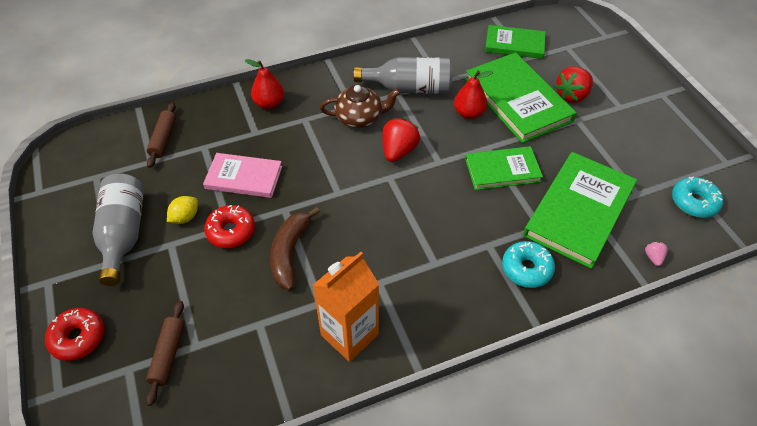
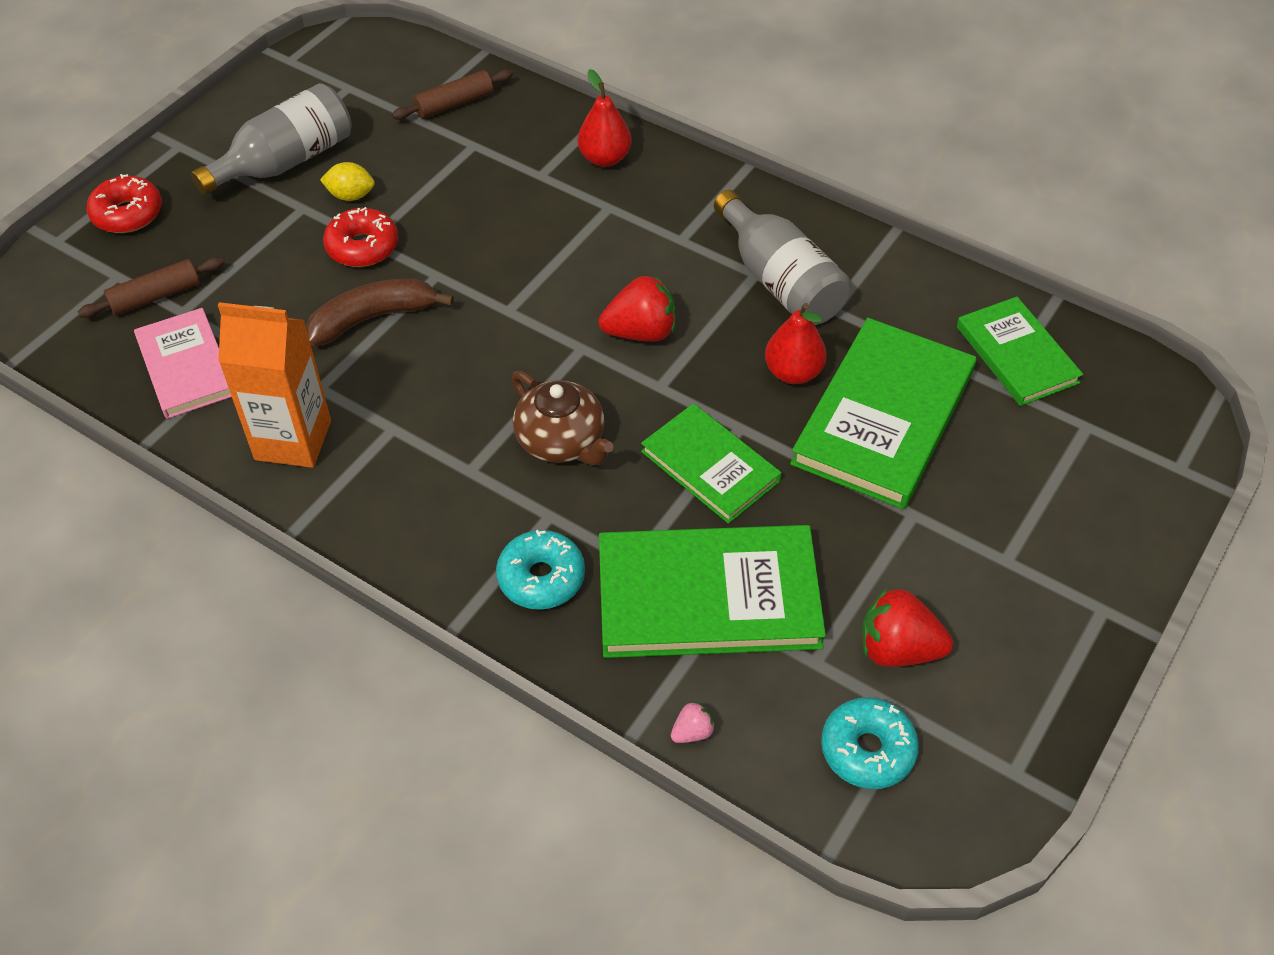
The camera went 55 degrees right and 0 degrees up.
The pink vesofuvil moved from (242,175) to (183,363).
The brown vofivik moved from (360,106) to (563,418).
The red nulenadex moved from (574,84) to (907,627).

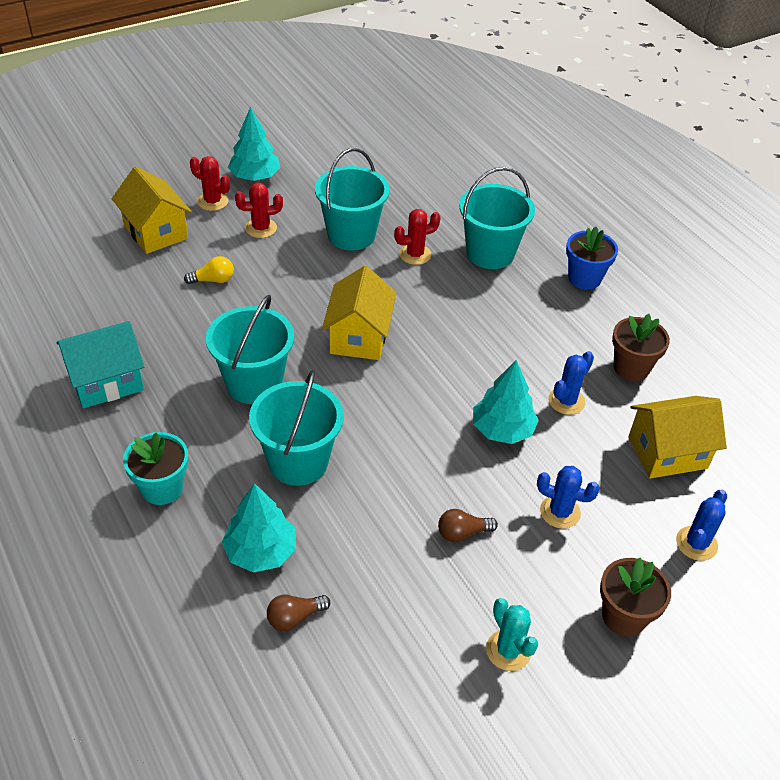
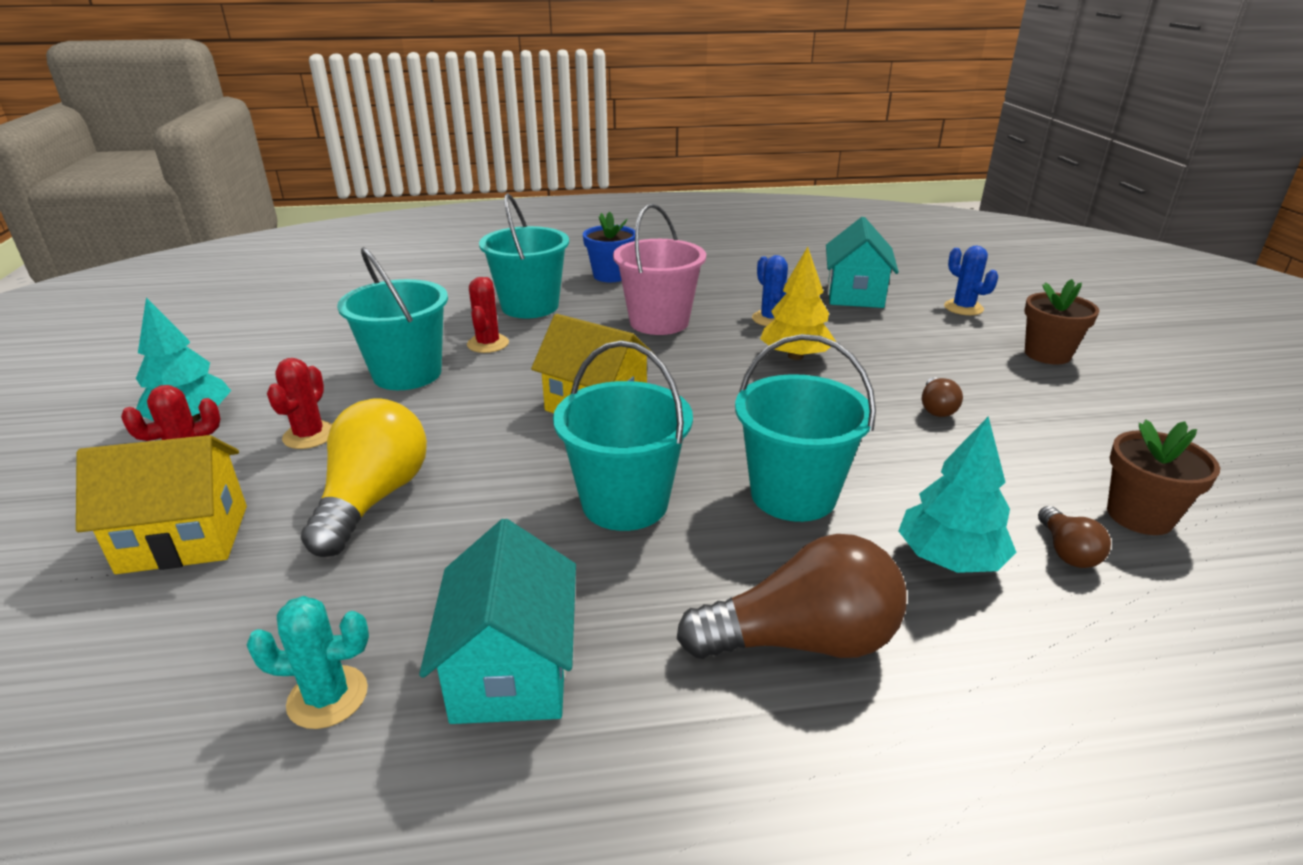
The camera went 65 degrees left and 15 degrees down.
The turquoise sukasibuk moved from (512,634) to (307,662).
The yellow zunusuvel at (209,270) changed to 2.08 times the size.
The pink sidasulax at (659,269) appeared.
The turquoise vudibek at (155,468) was replaced by the brown zunusuvel at (792,596).
The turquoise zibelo at (506,402) became the yellow zibelo at (798,303).
The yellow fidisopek at (677,437) became the turquoise fidisopek at (862,262).
The brown vudibek moved from (641,347) to (1163,477).
The blue sukasibuk at (568,497) disappeared.

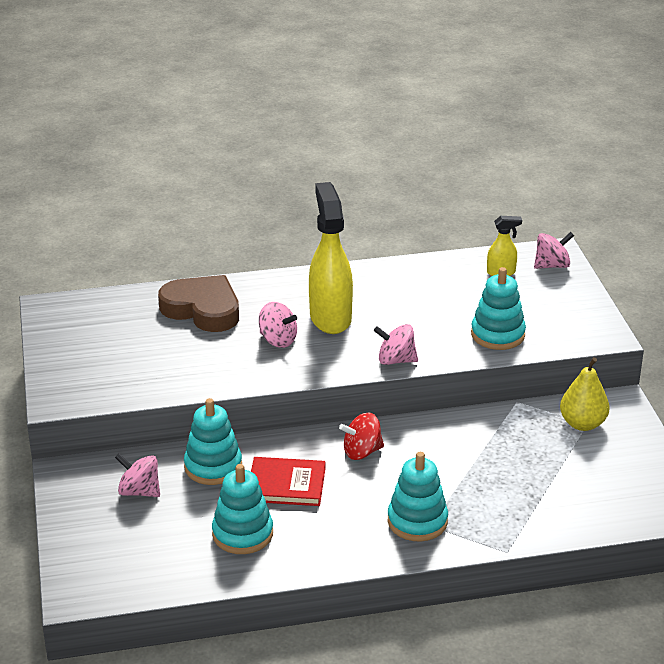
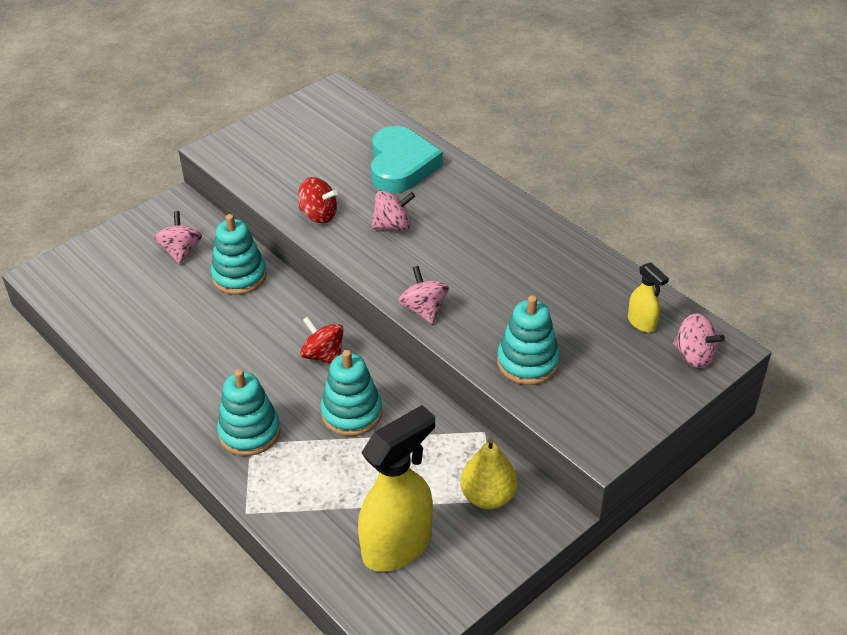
The camera went 60 degrees right and 10 degrees up.
The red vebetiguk at (318,200) appeared.
The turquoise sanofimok moved from (242,509) to (351,393).
The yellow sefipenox moved from (331,258) to (396,488).
The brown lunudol at (198,303) became the turquoise lunudol at (407,159).
The pink vebetiguk at (278,325) turned 105 degrees counterclockwise.
The red vesofuvil at (288,481) disappeared.

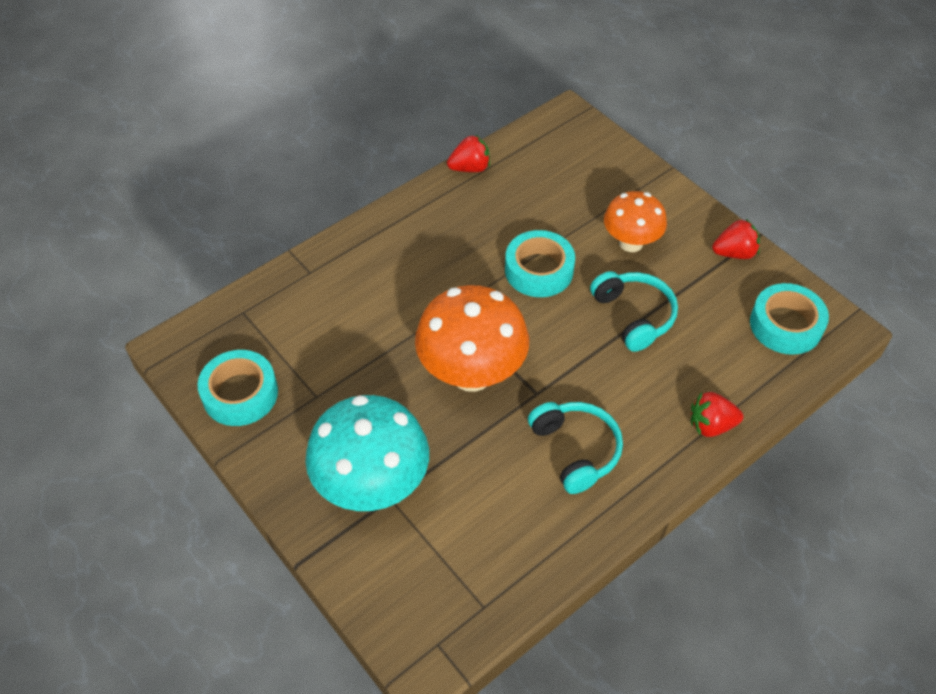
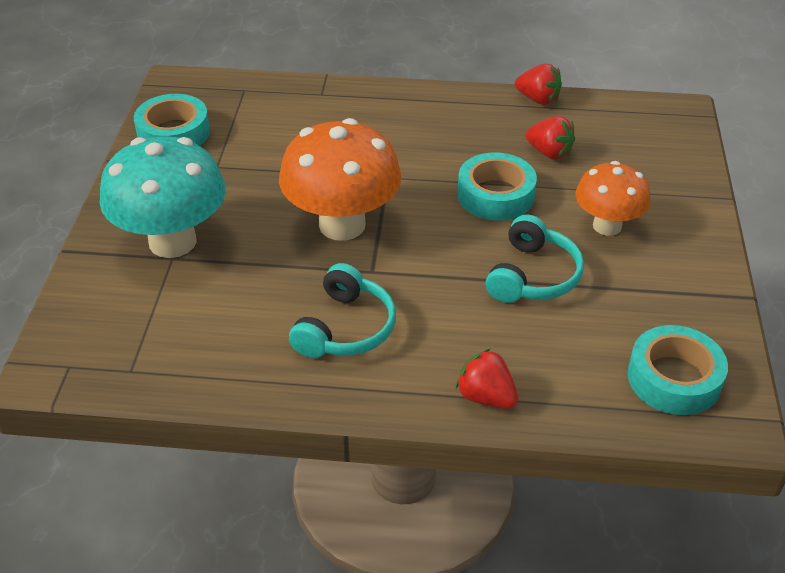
The camera went 45 degrees right and 10 degrees down.
The red nulenadex moved from (736,239) to (550,138).

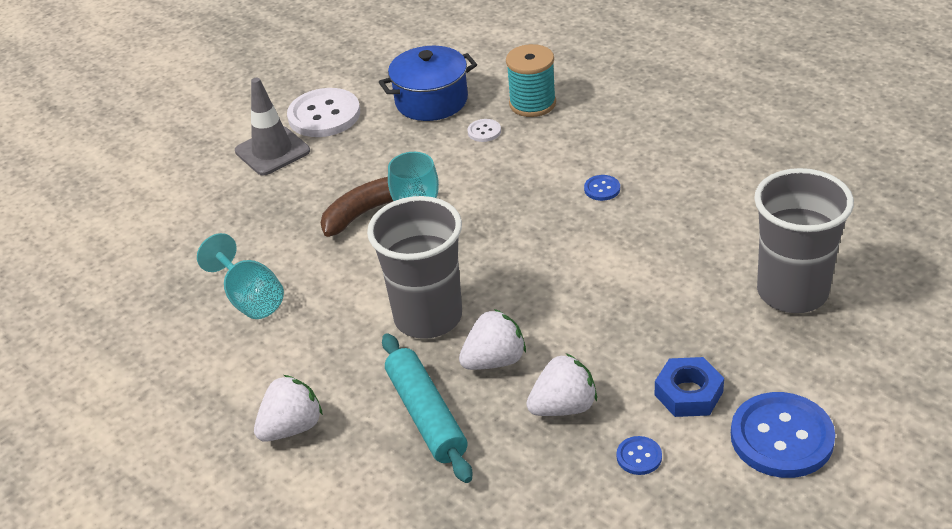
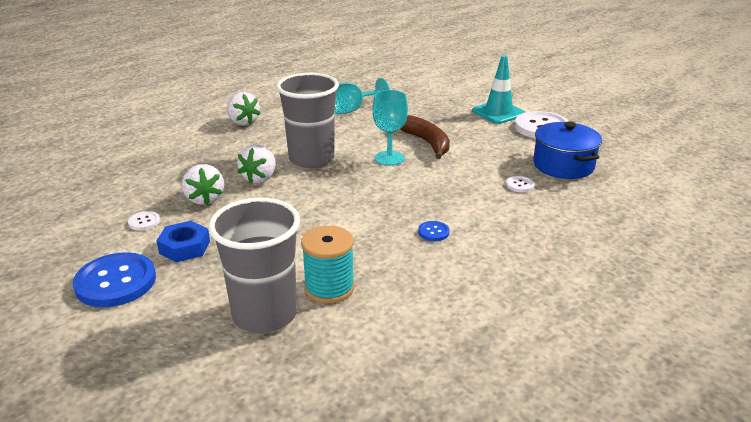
The camera went 90 degrees right and 10 degrees down.
The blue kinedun at (639,455) became the white kinedun at (144,221).
The white nulenadex at (492,339) turned 45 degrees clockwise.
The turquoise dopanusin moved from (531,80) to (328,264).
The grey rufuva at (272,126) became the turquoise rufuva at (498,89).
The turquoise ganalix at (427,408) disappeared.

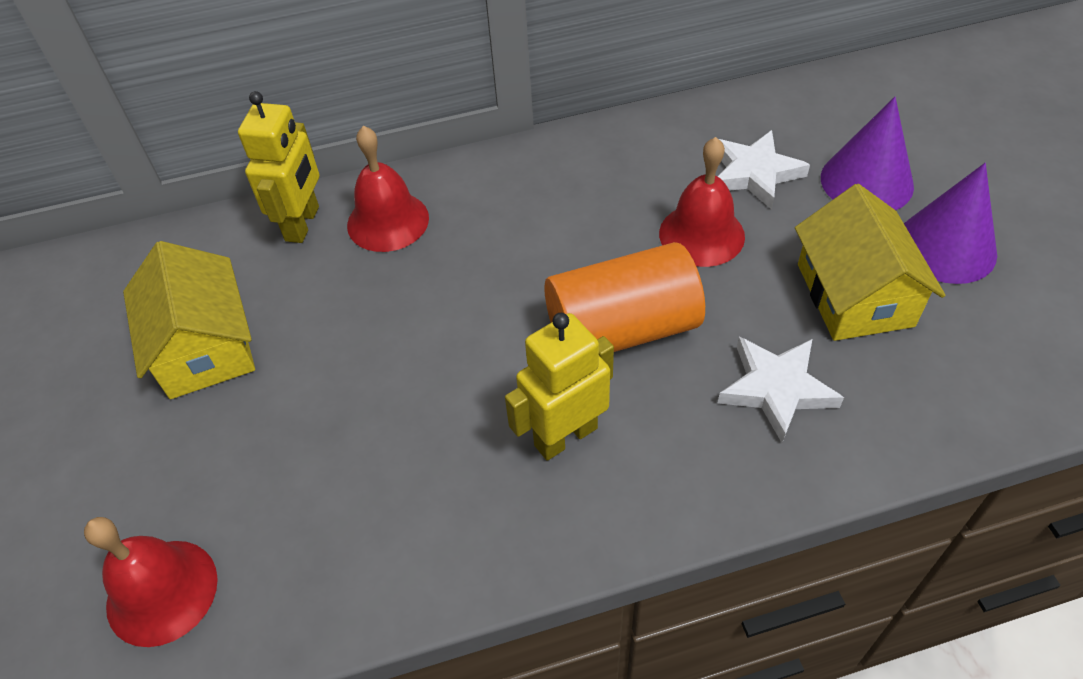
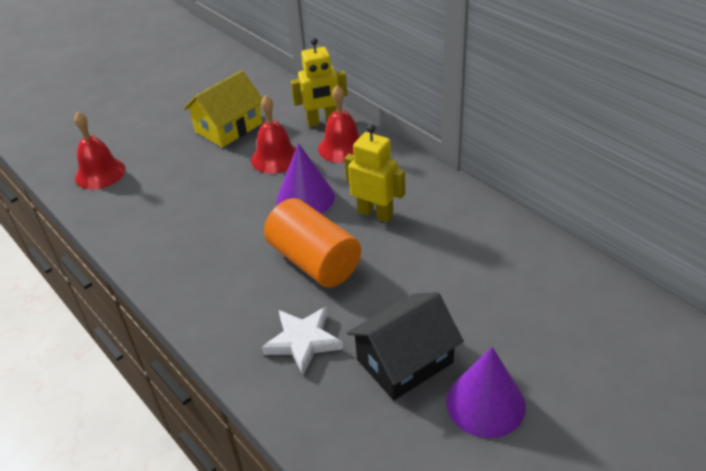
The camera went 65 degrees right and 10 degrees down.
The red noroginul moved from (702,202) to (273,134).
The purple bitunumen moved from (867,153) to (306,178).
The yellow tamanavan moved from (559,387) to (374,173).
The yellow fidisopek at (870,262) became the black fidisopek at (405,346).
The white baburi at (763,169) disappeared.

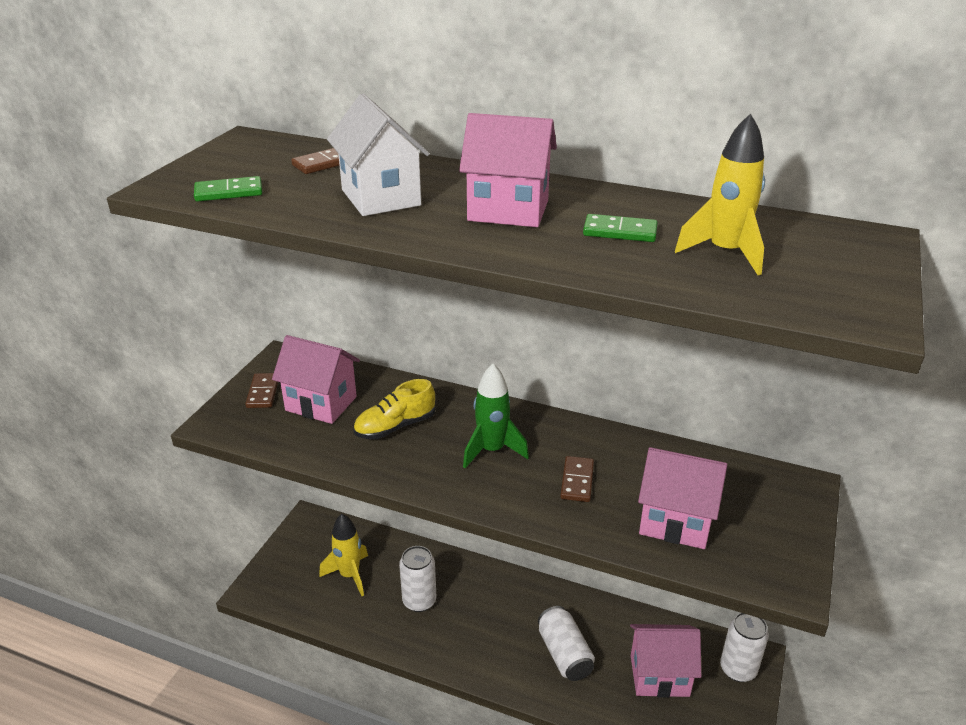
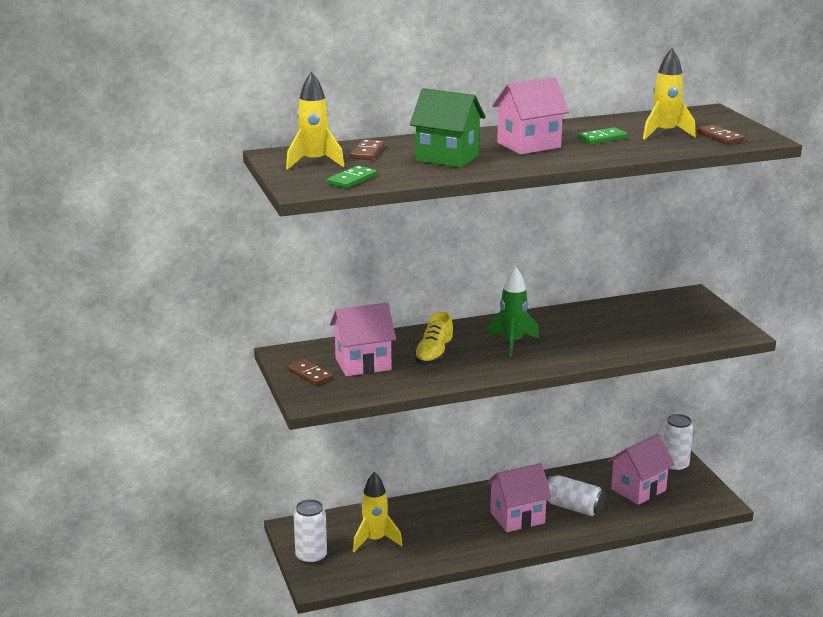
The camera went 40 degrees left and 10 degrees down.
The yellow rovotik at (315,120) appeared.
The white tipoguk moved from (417,579) to (310,531).
The white fidisopek at (378,155) became the green fidisopek at (448,128).
The pink fidisopek moved from (682,498) to (519,497).
The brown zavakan moved from (577,479) to (720,134).

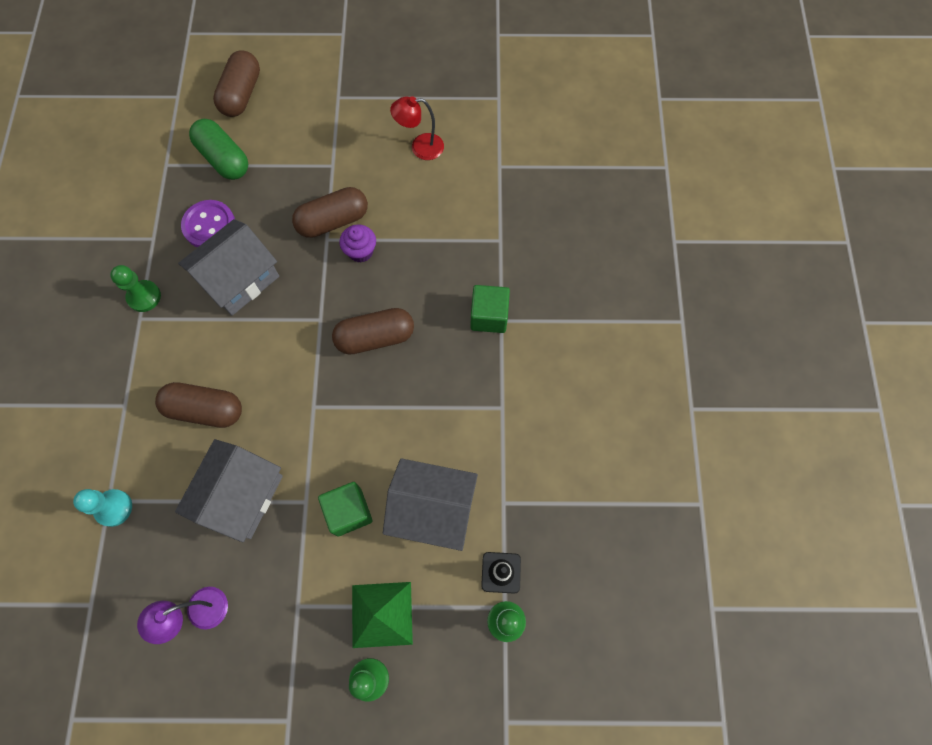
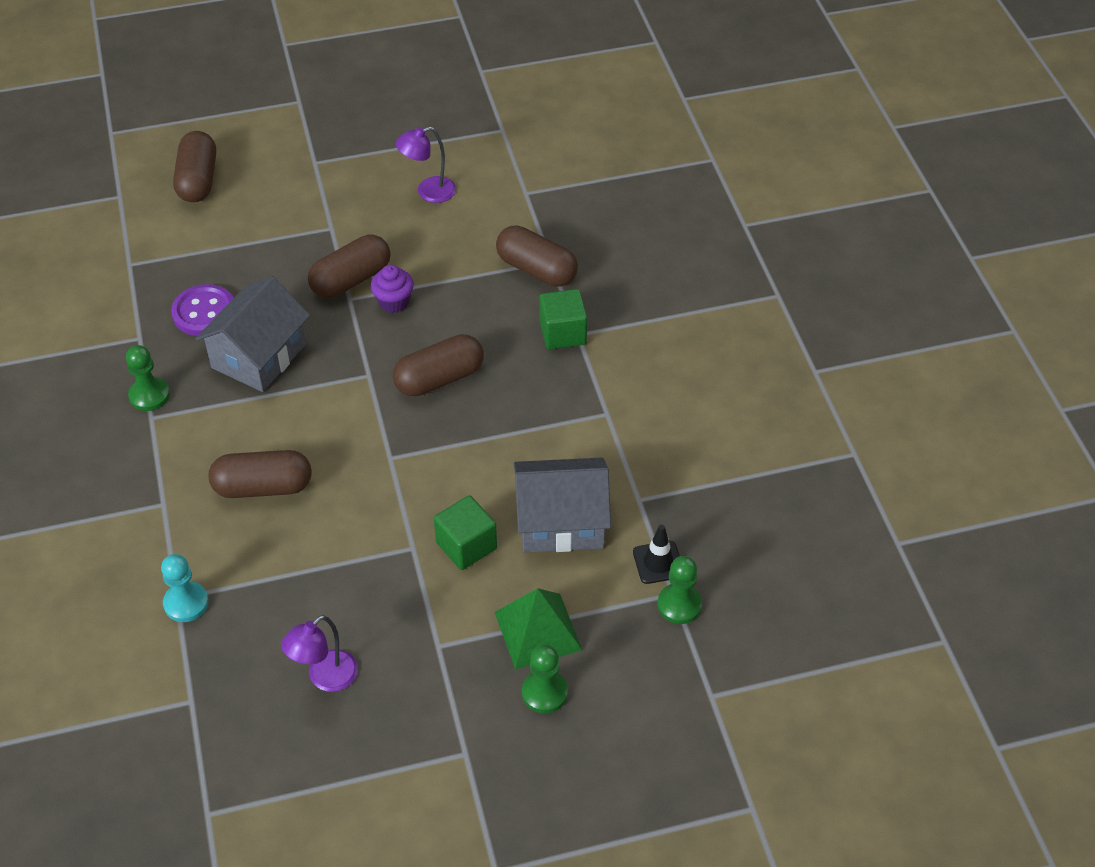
The camera went 15 degrees left and 20 degrees down.
The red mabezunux at (417,128) became the purple mabezunux at (425,165).
The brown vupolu at (537,256) appeared.
The grey fidisopek at (229,490) disappeared.
The green vupolu at (218,149) disappeared.

